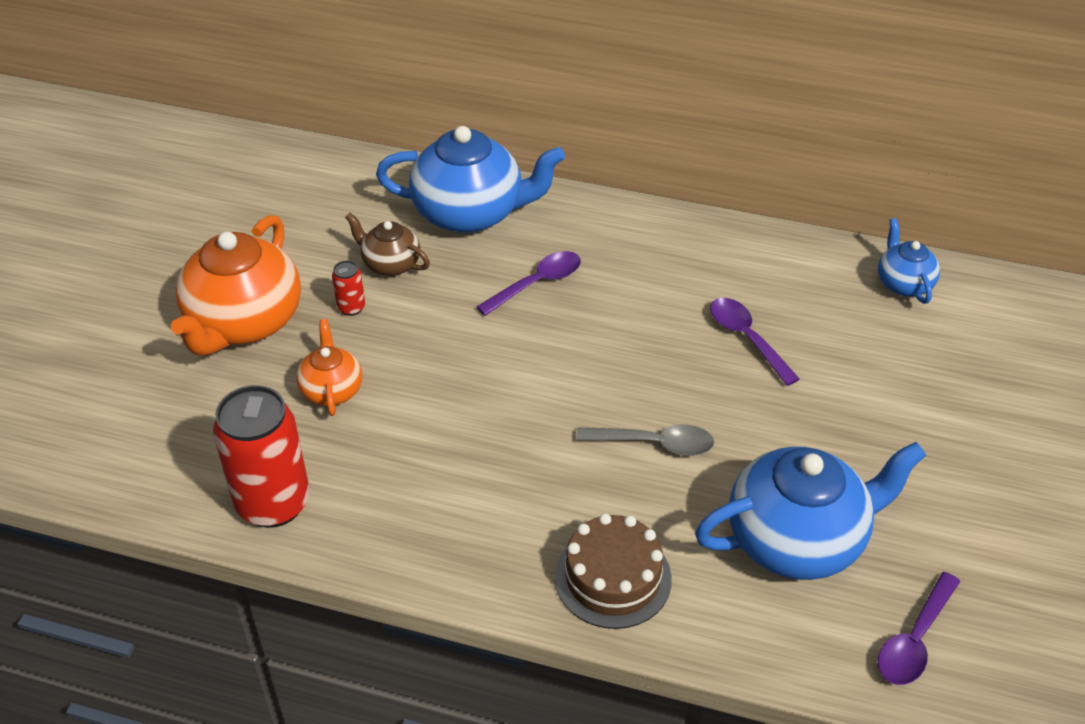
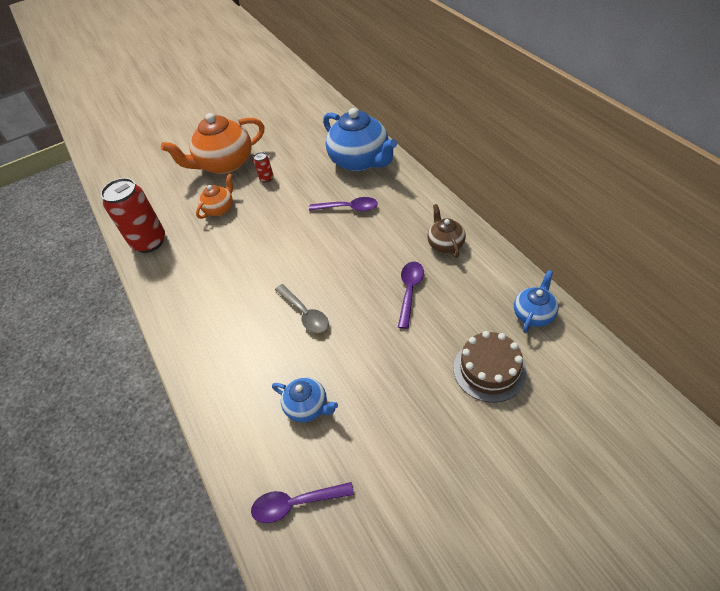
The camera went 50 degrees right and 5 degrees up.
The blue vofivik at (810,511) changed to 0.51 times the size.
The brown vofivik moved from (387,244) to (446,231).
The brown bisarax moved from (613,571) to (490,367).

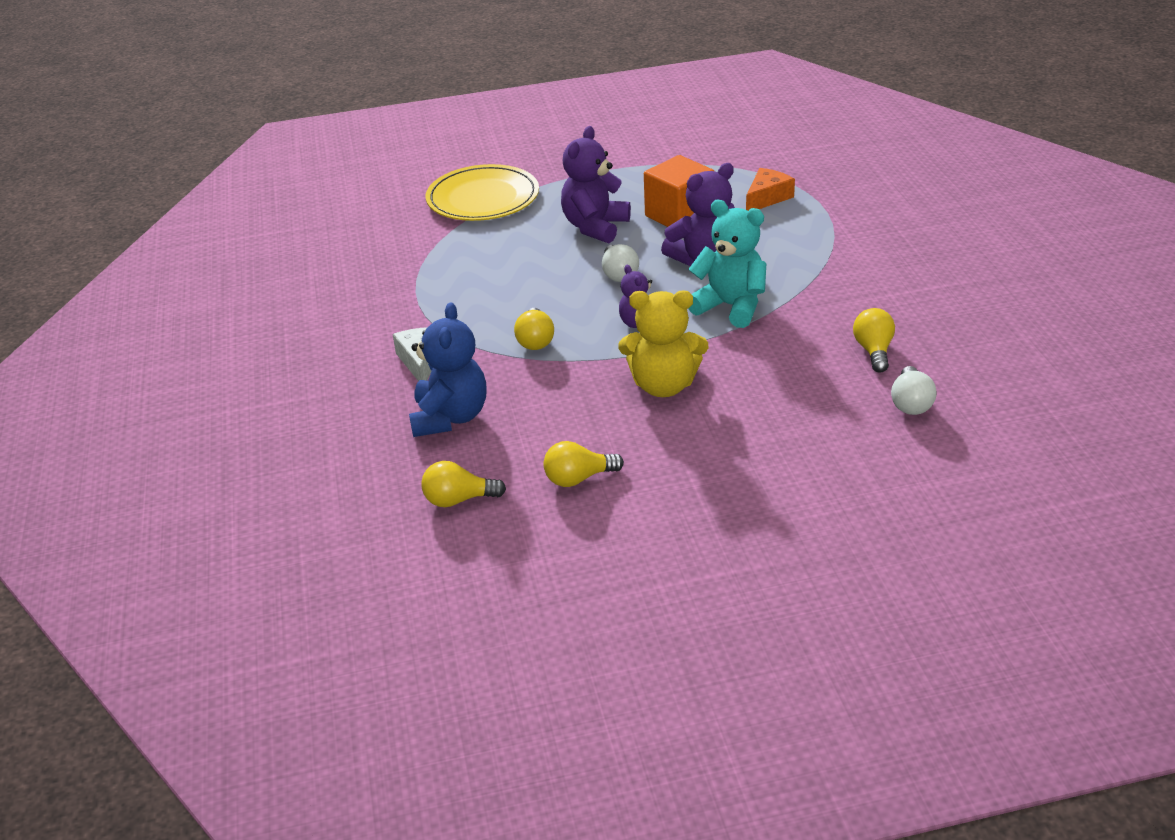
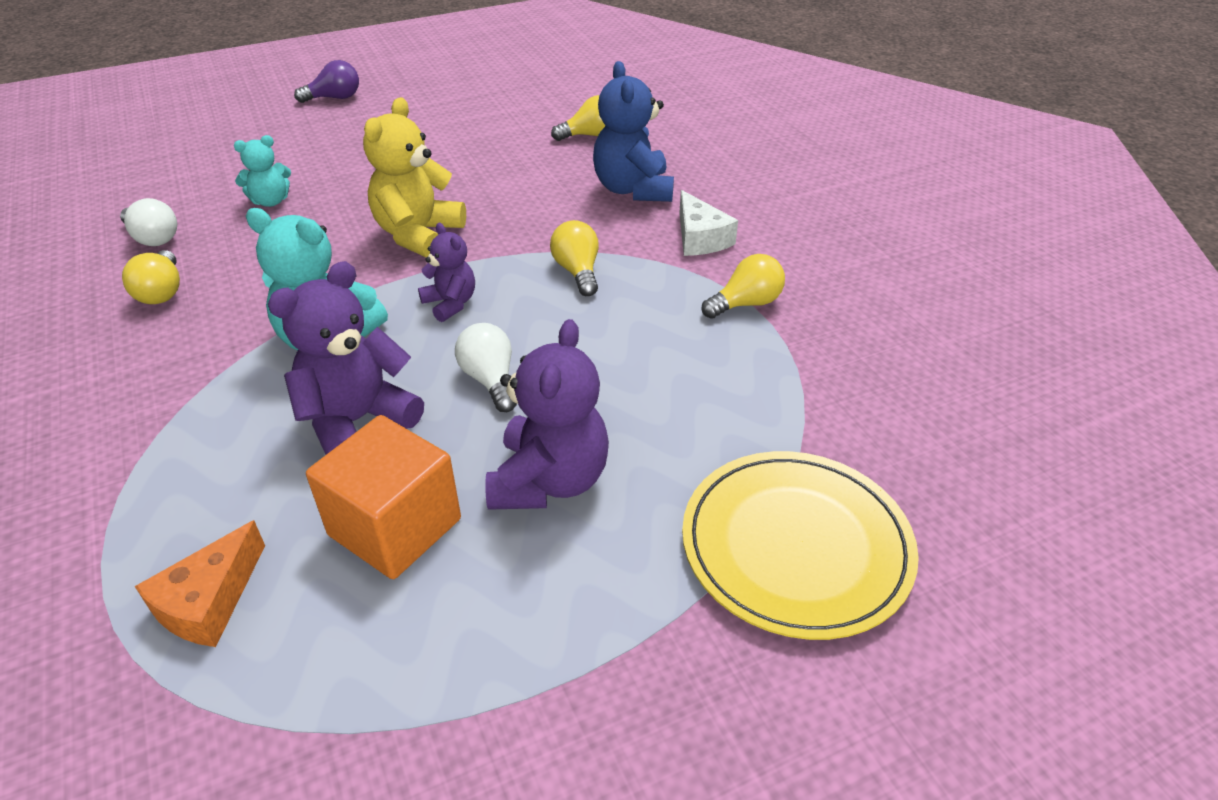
The camera went 165 degrees right and 5 degrees up.
The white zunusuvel at (913,390) turned 135 degrees clockwise.
The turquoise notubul at (262,171) appeared.
The purple zunusuvel at (326,81) appeared.
The yellow notubul at (663,343) turned 60 degrees counterclockwise.
The yellow zunusuvel moved from (583,464) to (743,286).

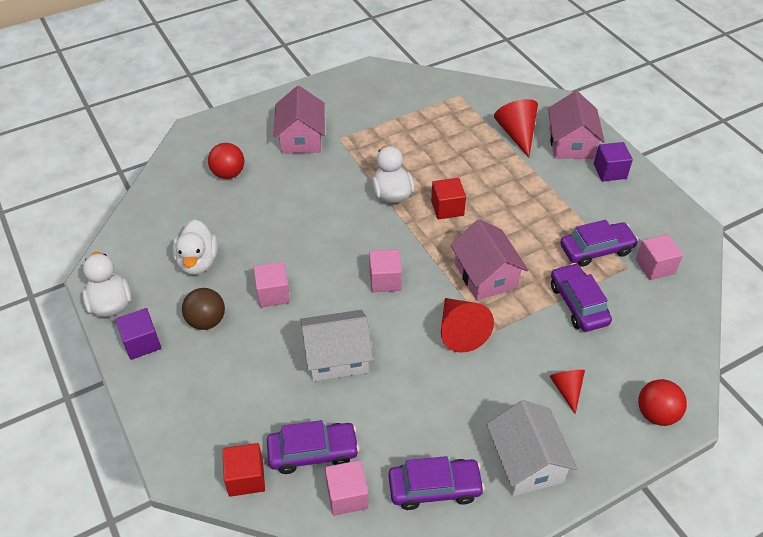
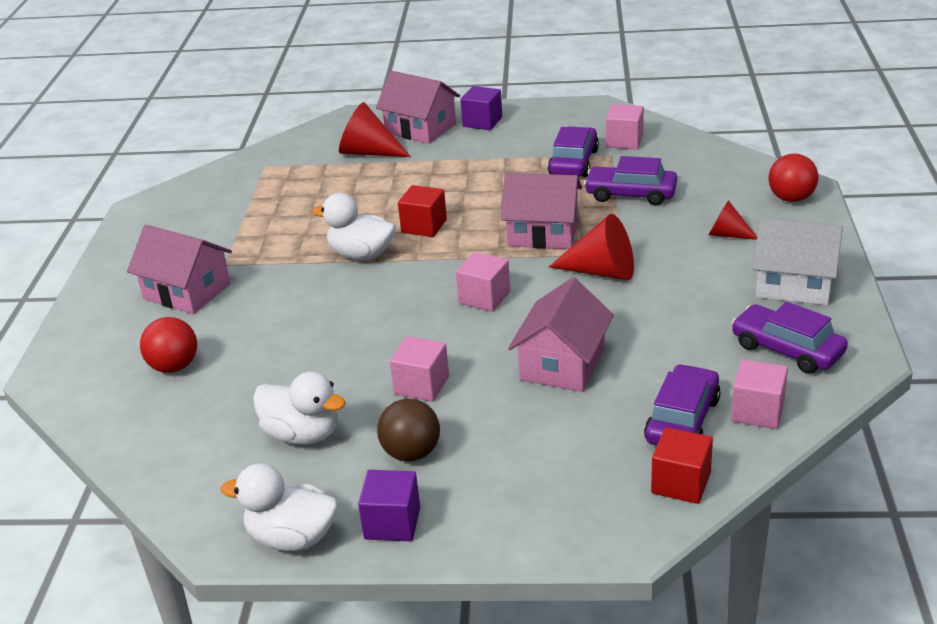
The camera went 55 degrees left and 15 degrees down.
The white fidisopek at (336,345) became the pink fidisopek at (561,334).
The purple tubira at (436,483) turned 75 degrees counterclockwise.

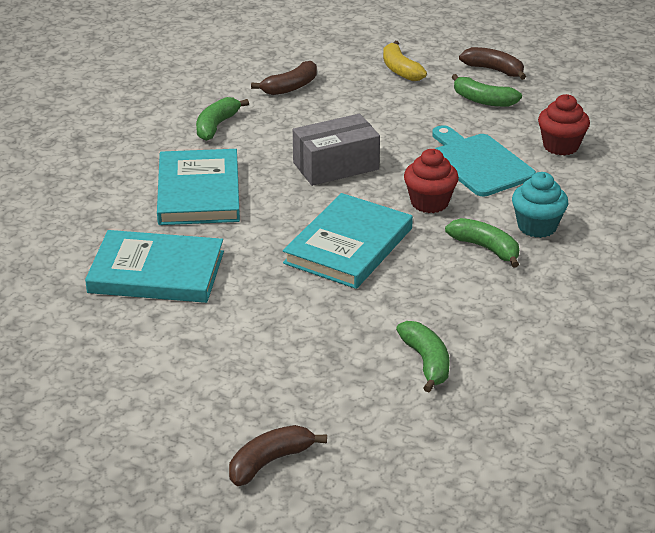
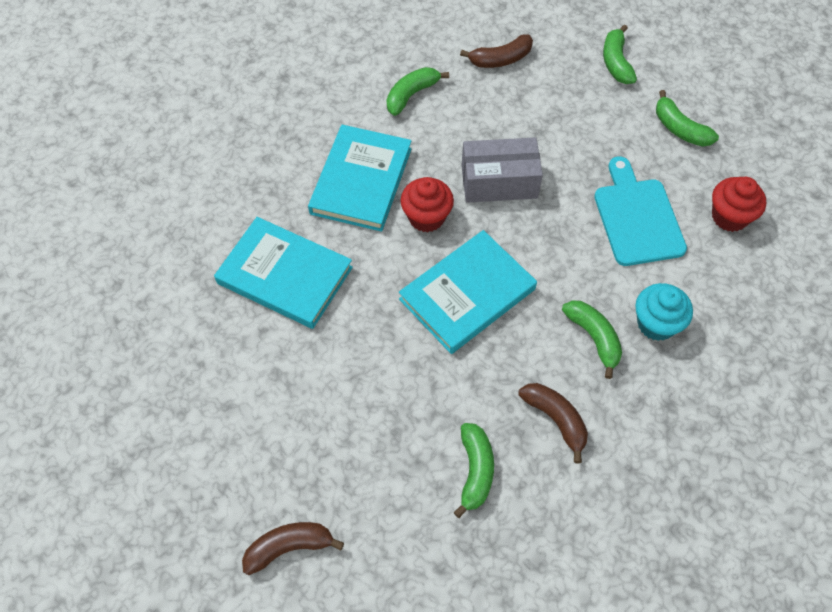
The camera went 20 degrees right and 25 degrees up.
The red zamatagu moved from (431,181) to (427,204).
The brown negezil moved from (492,63) to (553,423).
The yellow negezil at (405,61) became the green negezil at (620,54).

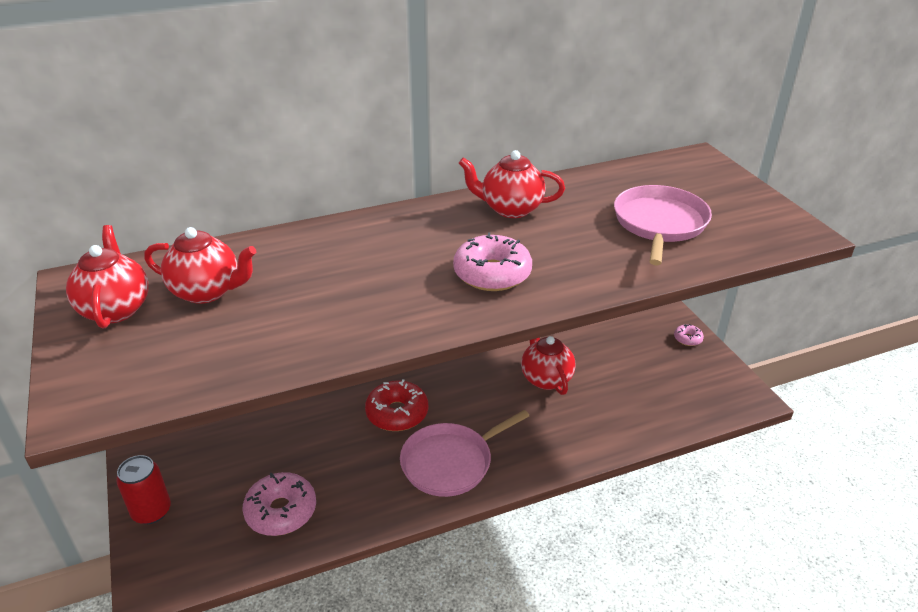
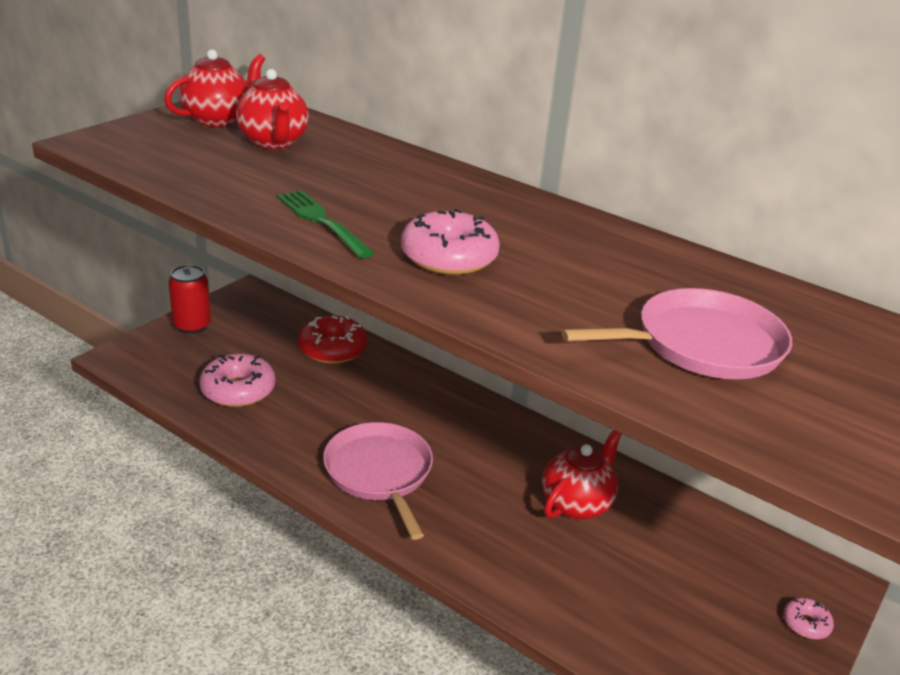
The camera went 55 degrees right and 5 degrees down.
The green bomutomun at (325,224) appeared.
The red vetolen moved from (396,405) to (332,339).
The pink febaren at (464,453) turned 45 degrees clockwise.
The red vofivik at (512,184) disappeared.

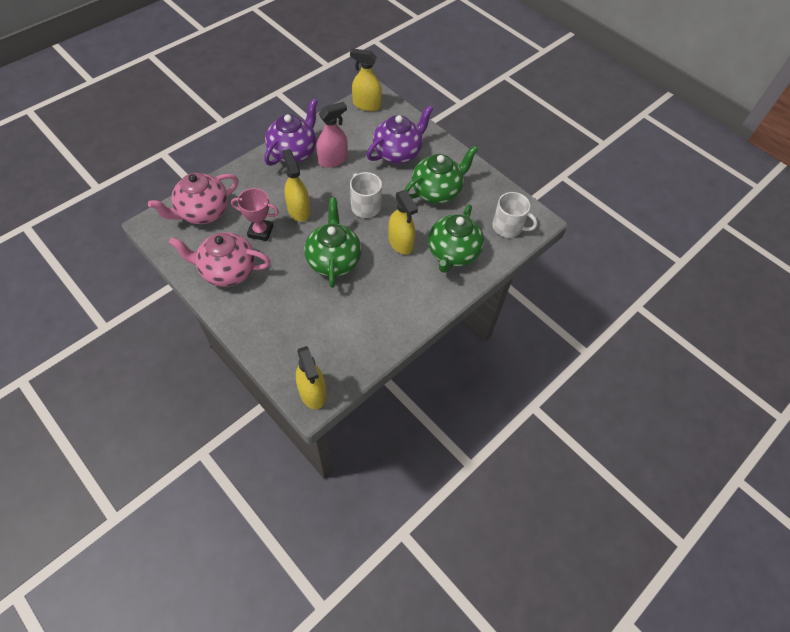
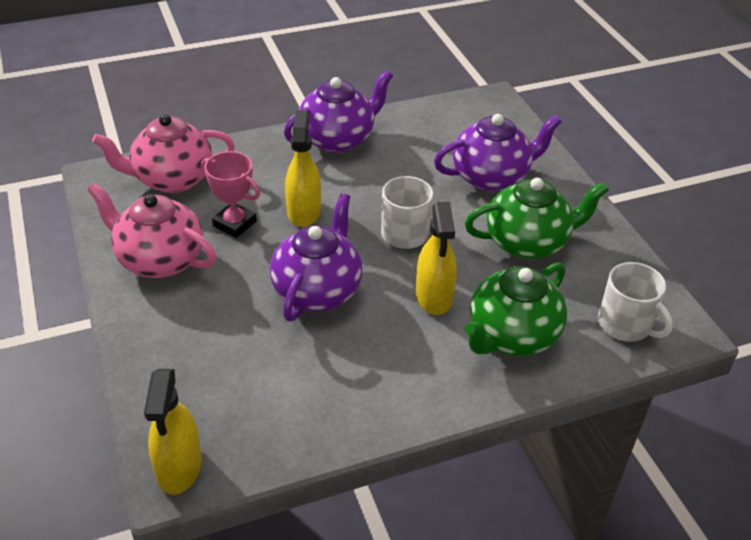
The camera went 25 degrees right and 15 degrees down.
The green vofivik at (333,243) became the purple vofivik at (316,257).
The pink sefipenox at (332,134) disappeared.
The yellow sefipenox at (366,79) disappeared.

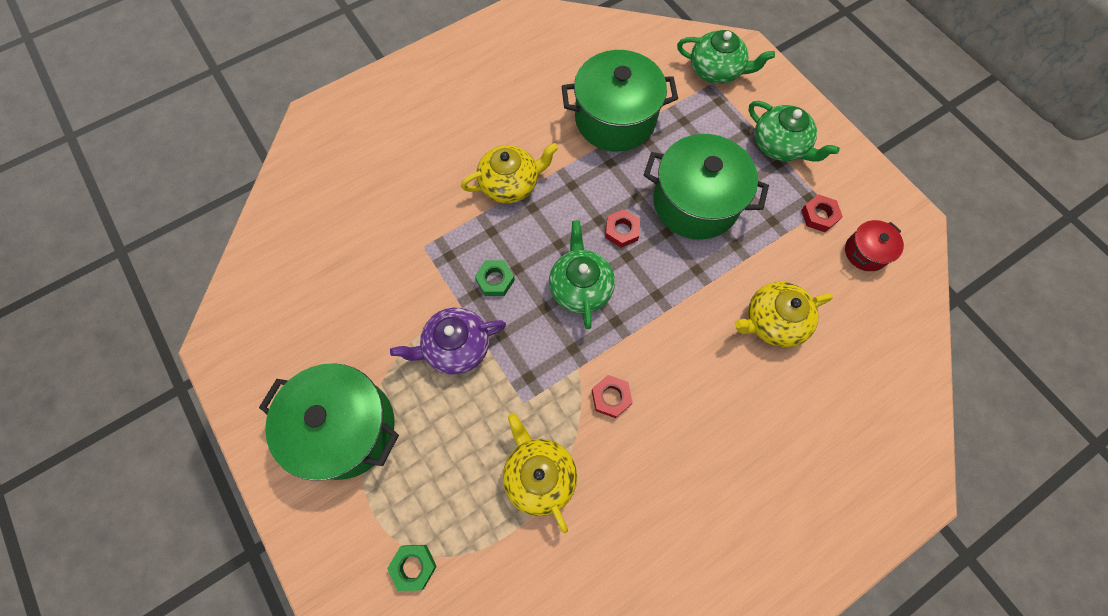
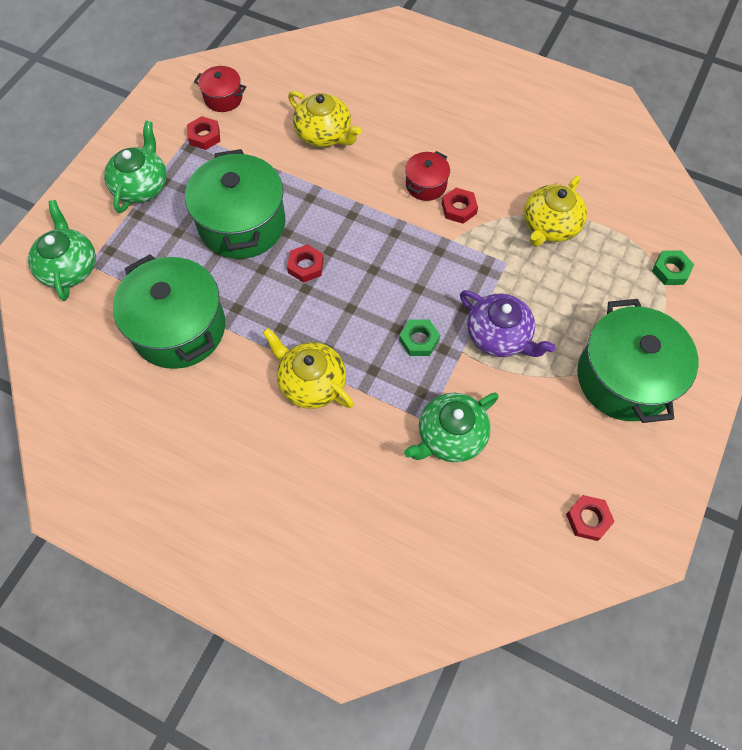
The camera went 120 degrees left and 5 degrees down.
The green vofivik moved from (582,274) to (451,427).
The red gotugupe at (427,176) appeared.
The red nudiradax at (590,518) appeared.

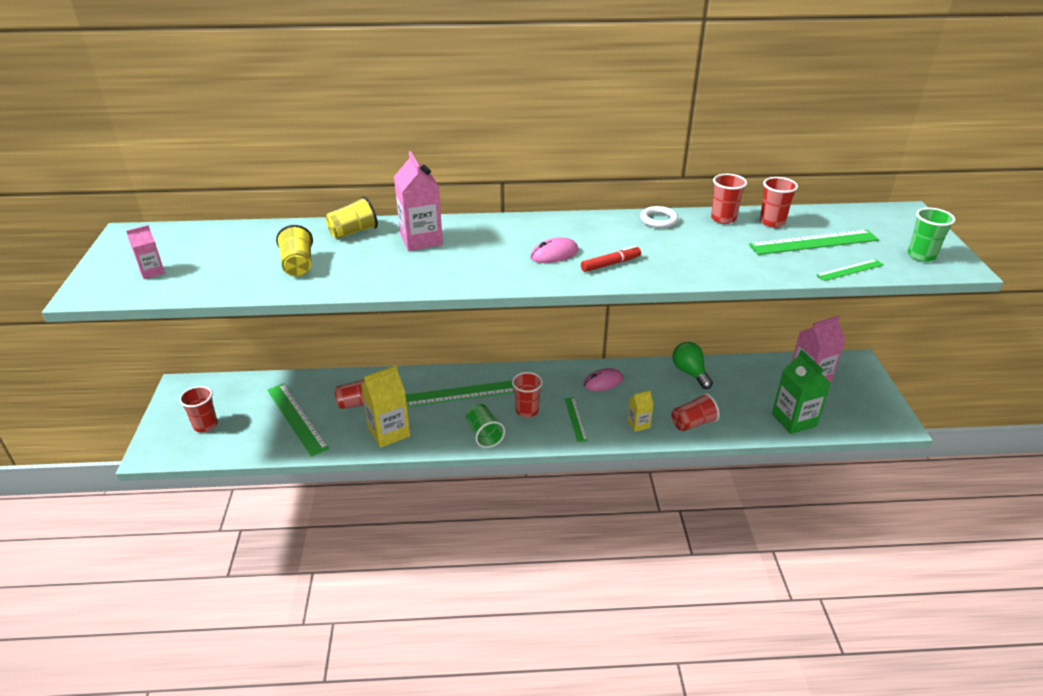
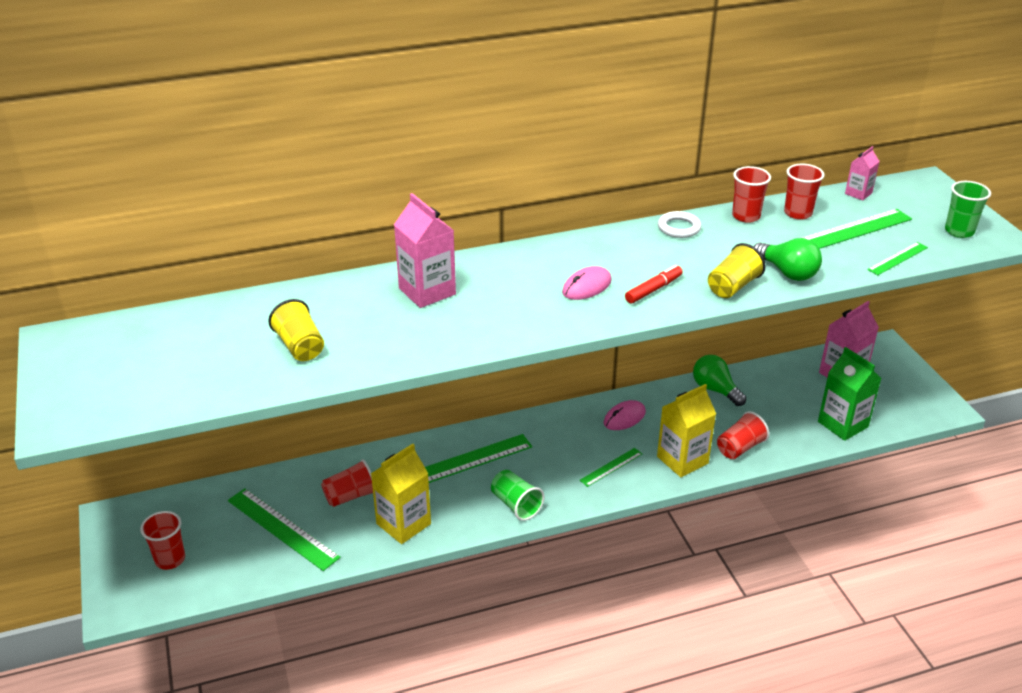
The camera went 15 degrees left and 0 degrees up.
The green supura at (576,419) turned 75 degrees clockwise.
The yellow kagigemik at (640,411) changed to 1.85 times the size.
The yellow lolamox moved from (352,217) to (737,270).
The green zunusuvel at (788,259) appeared.
The pink kagigemik moved from (145,252) to (862,173).
The red lolamox at (527,394) disappeared.

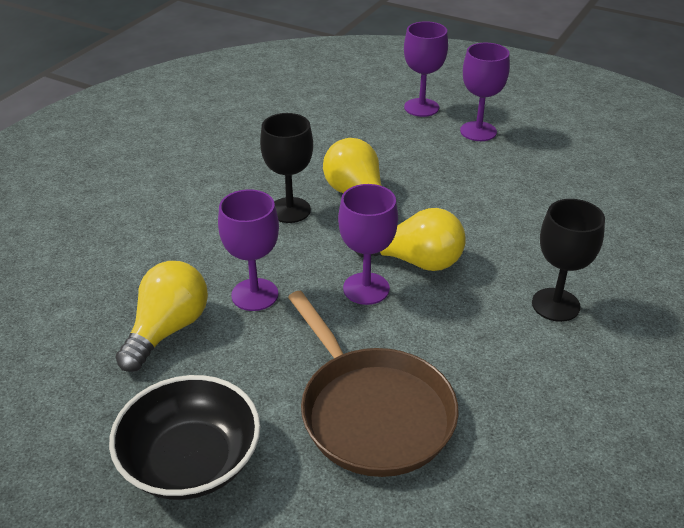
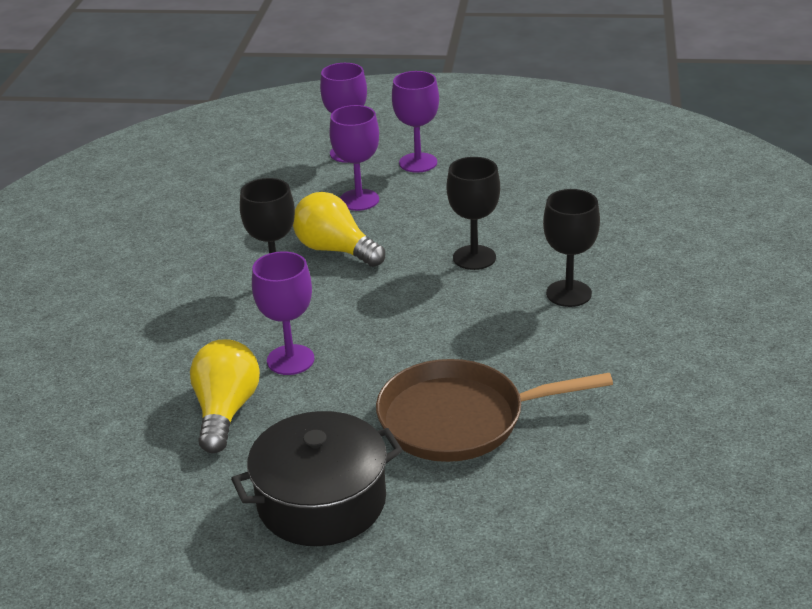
The camera went 20 degrees left and 5 degrees down.
The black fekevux at (184,437) was replaced by the black gotugupe at (317,478).
The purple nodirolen moved from (368,244) to (354,158).
The brown febaren at (373,384) turned 135 degrees clockwise.
The black nodirolen at (473,213) appeared.
The yellow zunusuvel at (411,239) disappeared.

